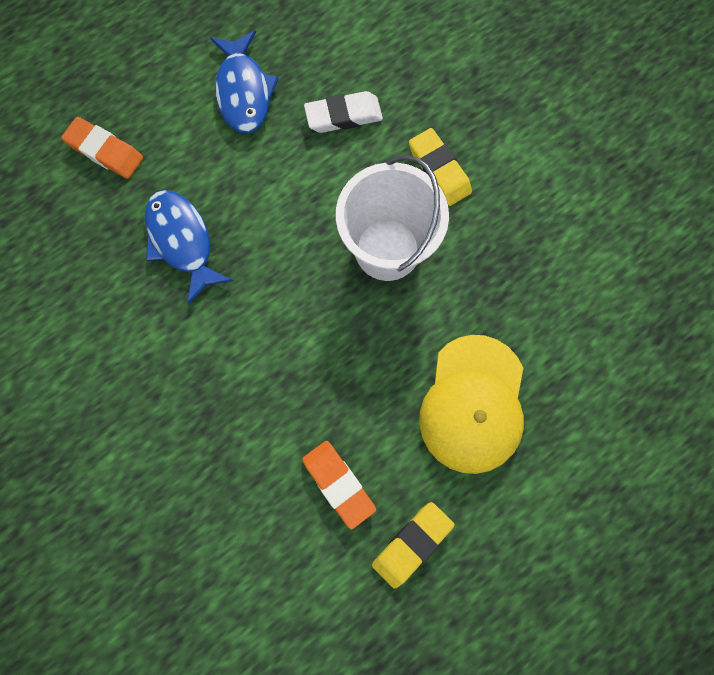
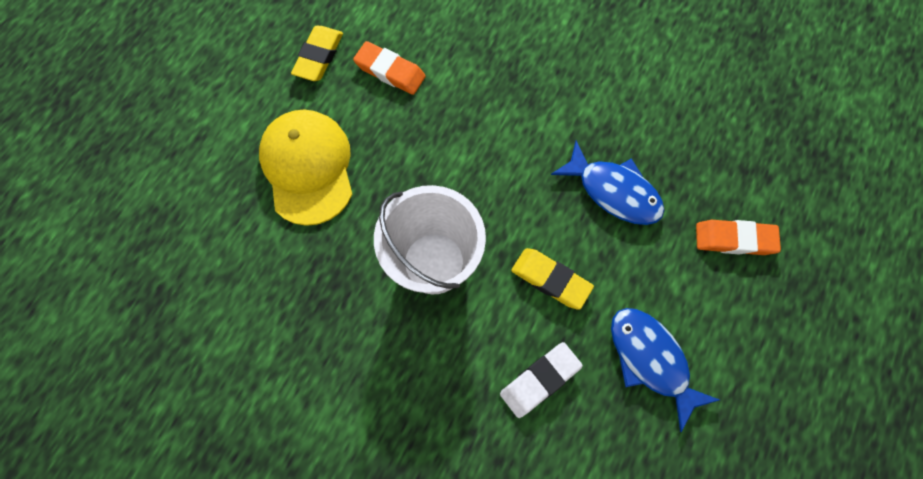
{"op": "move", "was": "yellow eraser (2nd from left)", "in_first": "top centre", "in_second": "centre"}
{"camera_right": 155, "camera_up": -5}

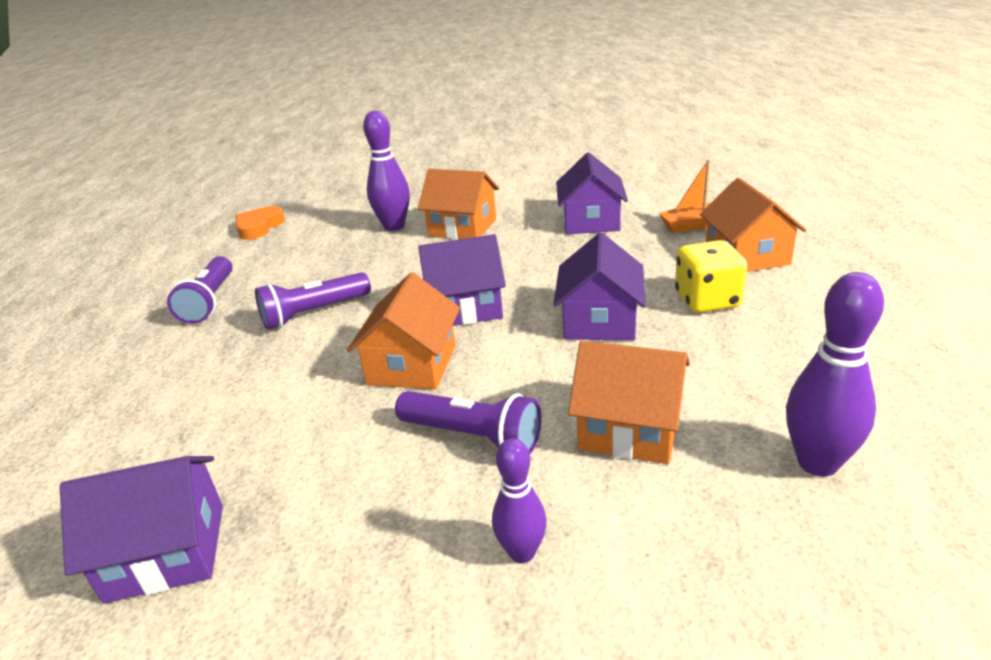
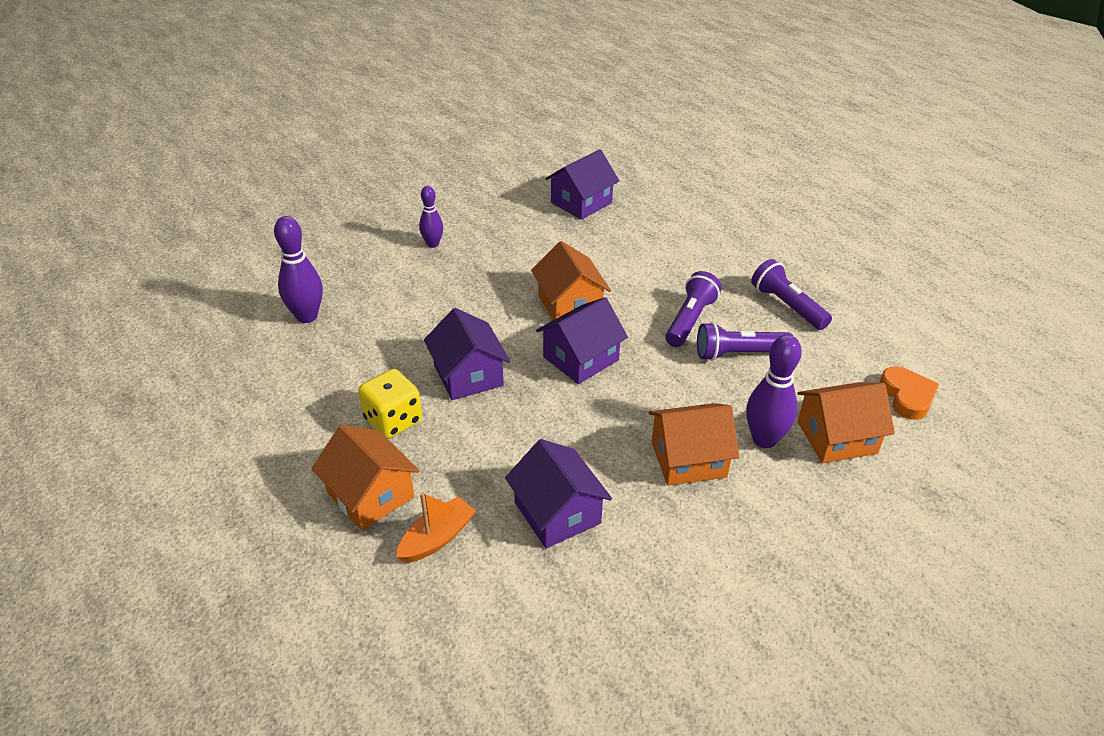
{"op": "move", "was": "purple torch (3rd from left in the first image)", "now": "purple torch (2nd from left)", "in_first": "centre", "in_second": "middle right"}
{"op": "move", "was": "bright orange house (3rd from left in the first image)", "now": "bright orange house (4th from left)", "in_first": "centre", "in_second": "middle right"}
{"camera_right": 145, "camera_up": 10}

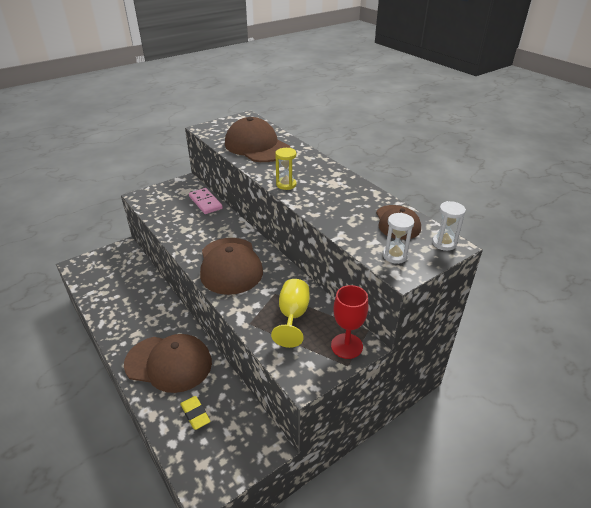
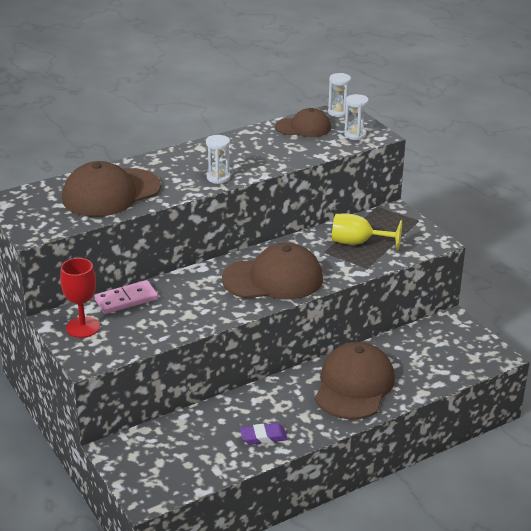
{"op": "move", "was": "crimson chalice", "in_first": "centre", "in_second": "middle left"}
{"op": "recolor", "was": "yellow hourglass", "now": "snow-white hourglass (1st from left)", "in_first": "top centre", "in_second": "top centre"}
{"op": "insert", "now": "purple eraser", "in_second": "bottom centre"}
{"op": "delete", "was": "yellow eraser", "in_first": "bottom left"}
{"camera_right": -85, "camera_up": -5}

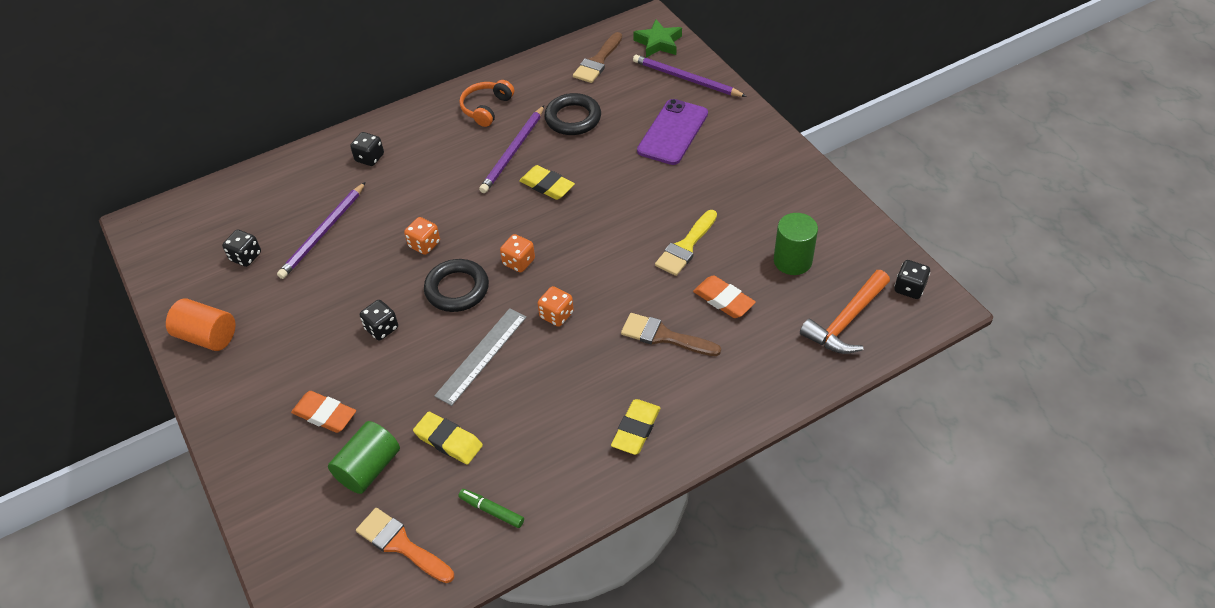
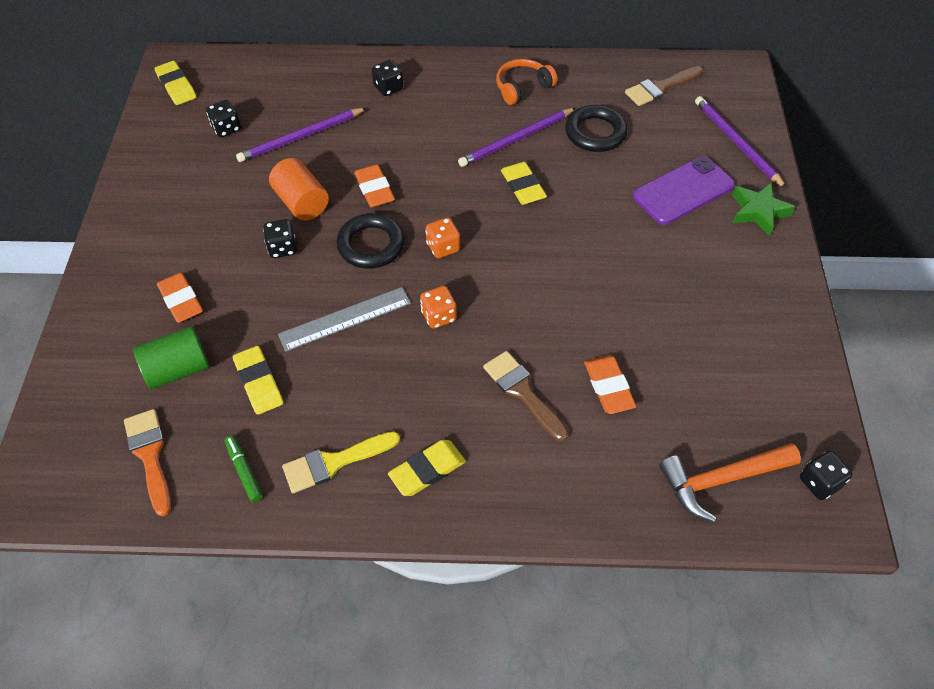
{"op": "insert", "now": "yellow eraser (1st from left)", "in_second": "top left"}
{"op": "move", "was": "bright orange solid cylinder", "in_first": "middle left", "in_second": "top left"}
{"op": "move", "was": "yellow paintbrush", "in_first": "centre", "in_second": "bottom centre"}
{"op": "replace", "was": "bright orange die (1st from left)", "now": "bright orange eraser (2nd from left)", "in_first": "centre", "in_second": "top centre"}
{"op": "move", "was": "leaf-green five-pointed star", "in_first": "top centre", "in_second": "top right"}
{"op": "delete", "was": "leaf-green solid cylinder (2nd from left)", "in_first": "centre"}
{"camera_right": 30, "camera_up": 5}

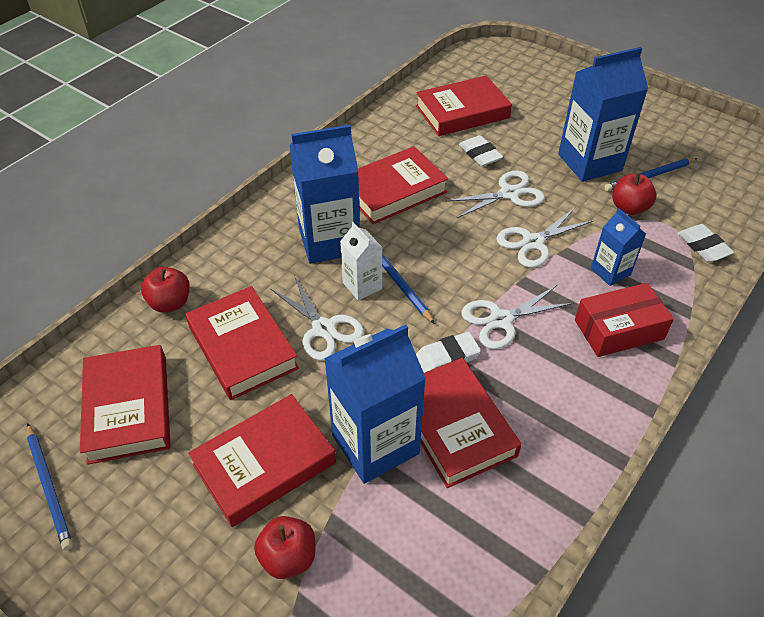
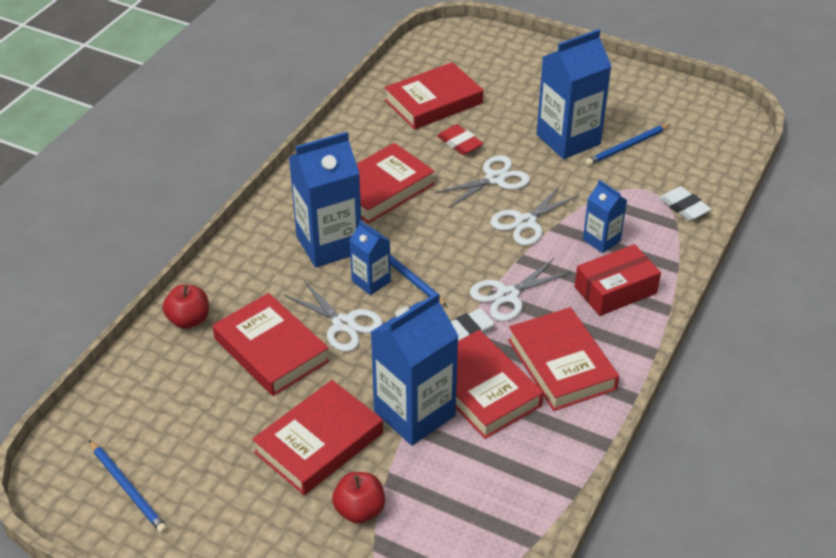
{"op": "recolor", "was": "snow-white carton", "now": "blue carton (2nd from left)", "in_first": "centre", "in_second": "centre"}
{"op": "recolor", "was": "snow-white eraser (2nd from left)", "now": "crimson eraser", "in_first": "top centre", "in_second": "top centre"}
{"op": "move", "was": "crimson book (1st from left in the first image)", "now": "crimson book (6th from left)", "in_first": "middle left", "in_second": "middle right"}
{"op": "delete", "was": "crimson toy apple (3rd from left)", "in_first": "top right"}
{"camera_right": -10, "camera_up": -5}

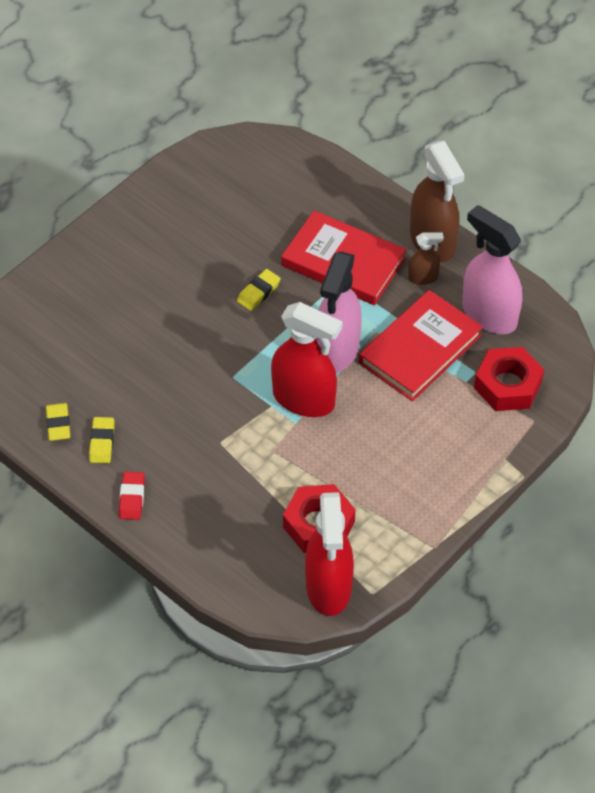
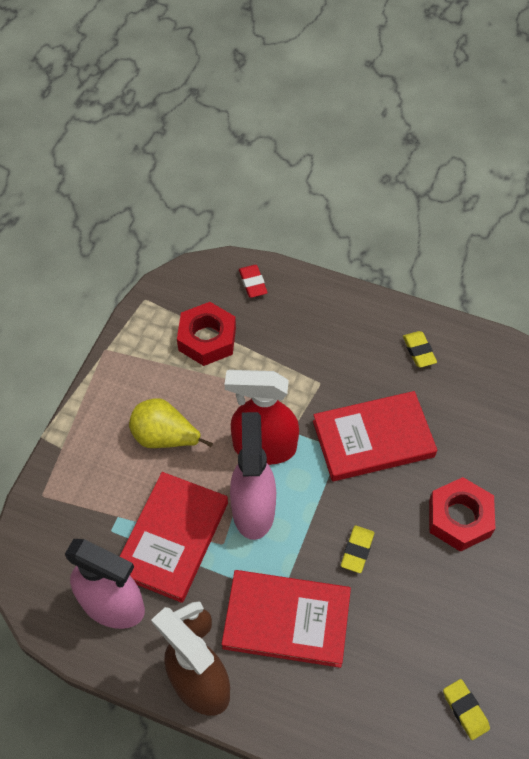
{"op": "insert", "now": "yellow pear", "in_second": "middle left"}
{"op": "move", "was": "crimson eraser", "in_first": "middle left", "in_second": "centre"}
{"op": "insert", "now": "crimson book (3rd from left)", "in_second": "middle right"}
{"op": "move", "was": "crimson hexagon nut (2nd from left)", "in_first": "middle right", "in_second": "bottom right"}
{"op": "move", "was": "yellow eraser (1st from left in the first image)", "now": "yellow eraser (3rd from left)", "in_first": "middle left", "in_second": "bottom right"}
{"op": "delete", "was": "crimson spray bottle (2nd from left)", "in_first": "bottom centre"}
{"camera_right": 160, "camera_up": 5}

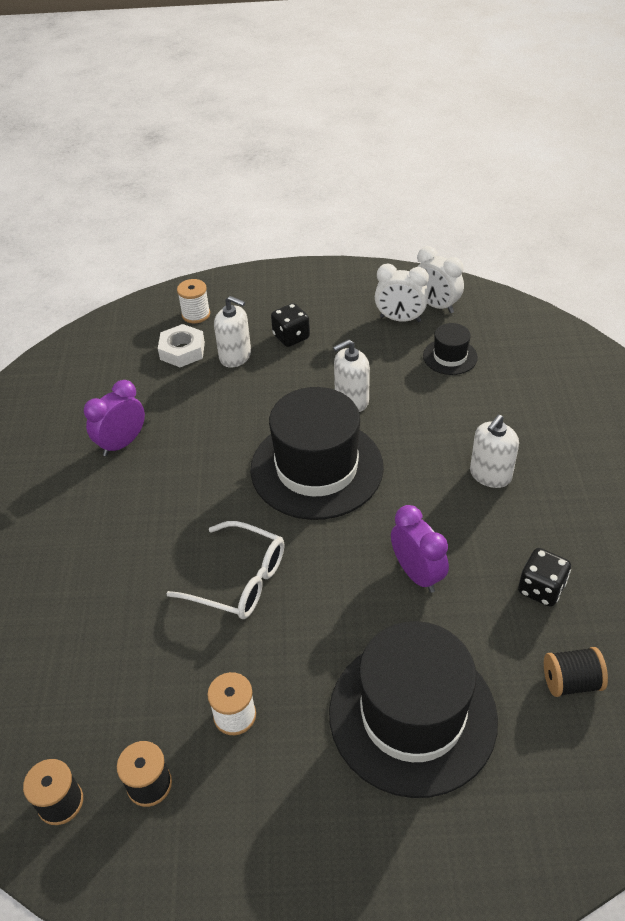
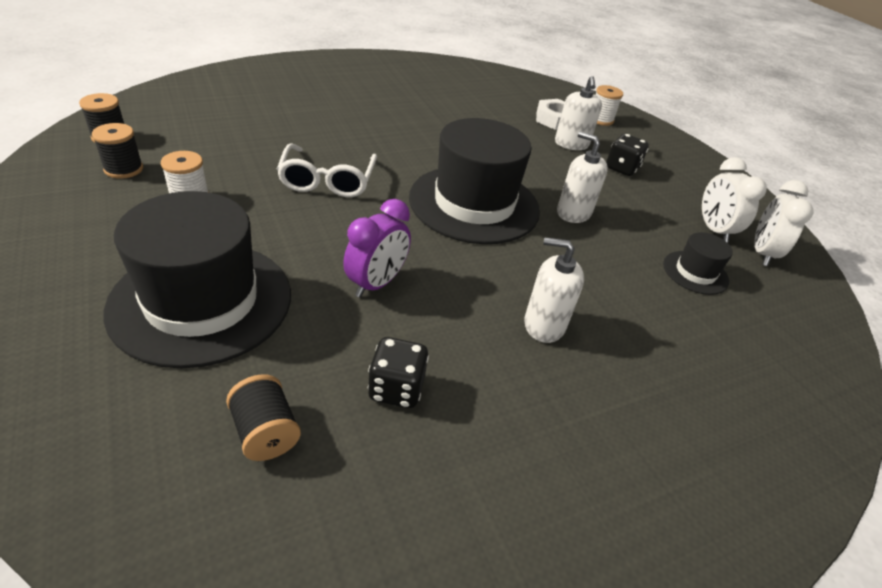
{"op": "delete", "was": "purple alarm clock (1st from left)", "in_first": "middle left"}
{"camera_right": 60, "camera_up": -5}

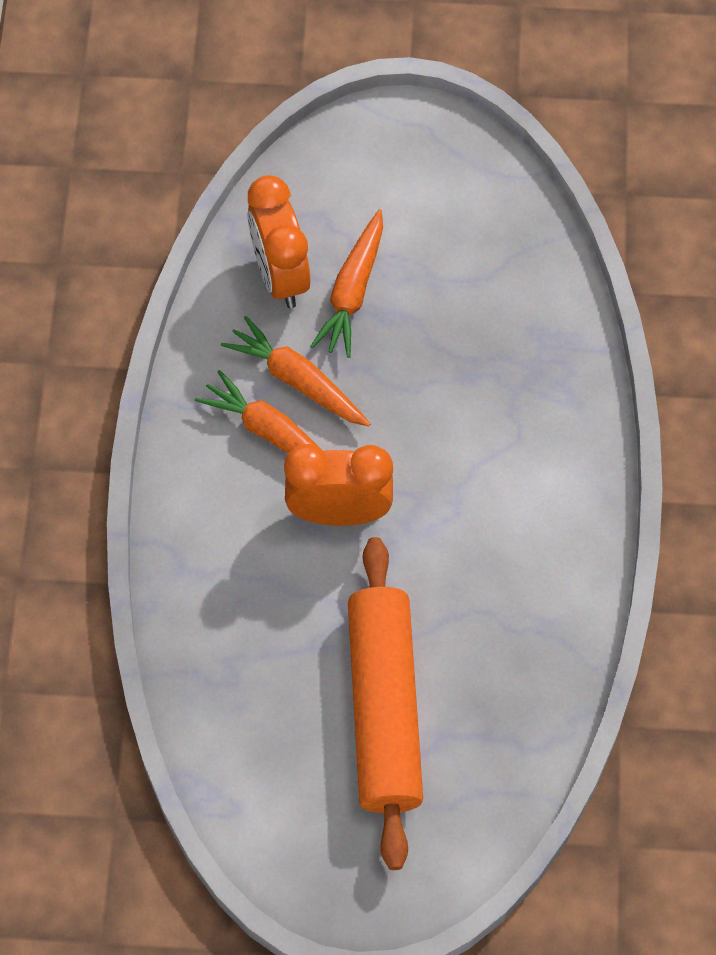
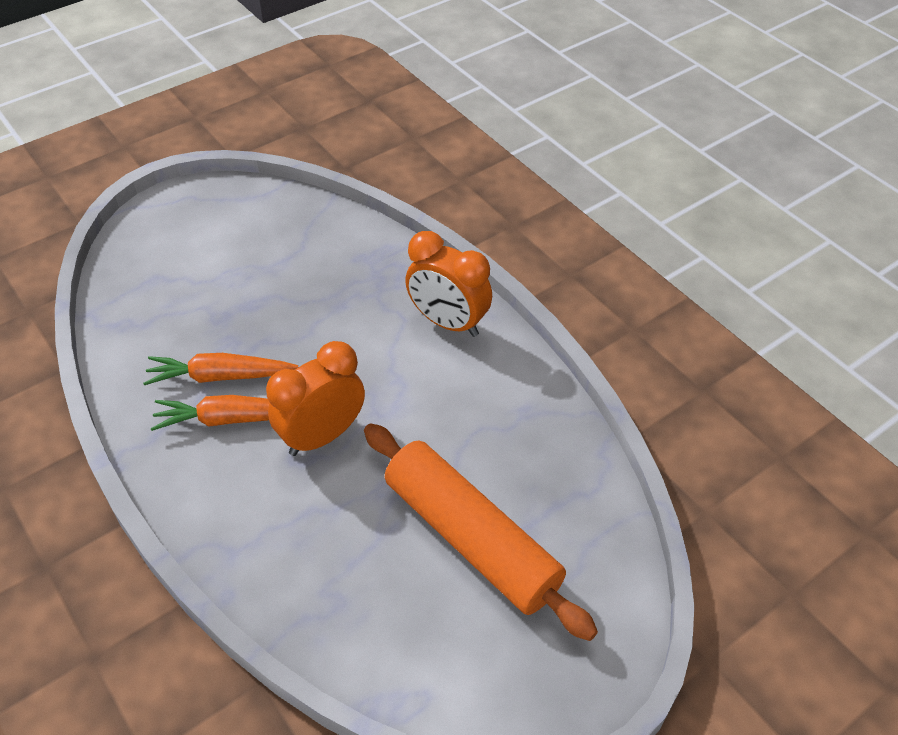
{"op": "move", "was": "bright orange alarm clock (1st from left in the first image)", "now": "bright orange alarm clock (2nd from left)", "in_first": "top centre", "in_second": "centre"}
{"op": "delete", "was": "bright orange carrot (3rd from left)", "in_first": "top centre"}
{"camera_right": -40, "camera_up": -15}

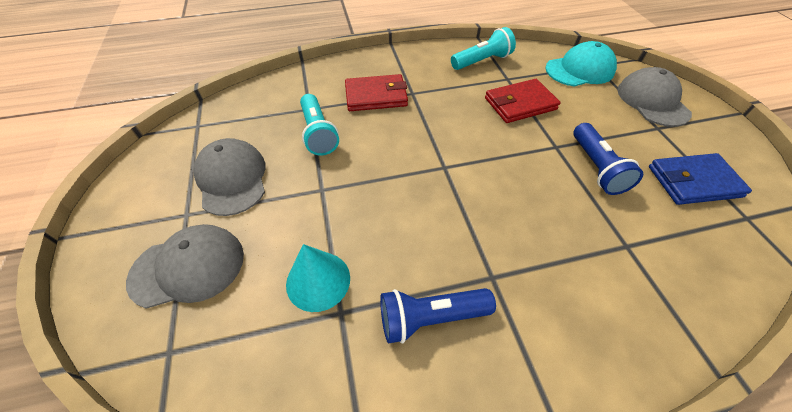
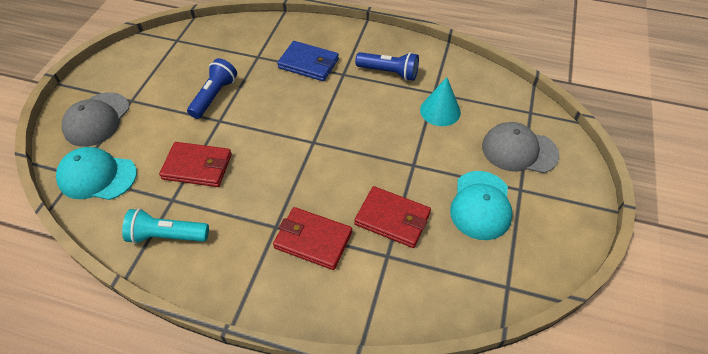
{"op": "move", "was": "blue billfold", "in_first": "middle right", "in_second": "top centre"}
{"op": "replace", "was": "teal torch (1st from left)", "now": "crimson billfold (3rd from left)", "in_first": "top centre", "in_second": "centre"}
{"op": "recolor", "was": "grey cap (2nd from left)", "now": "teal cap (2nd from left)", "in_first": "middle left", "in_second": "middle right"}
{"camera_right": -150, "camera_up": 0}

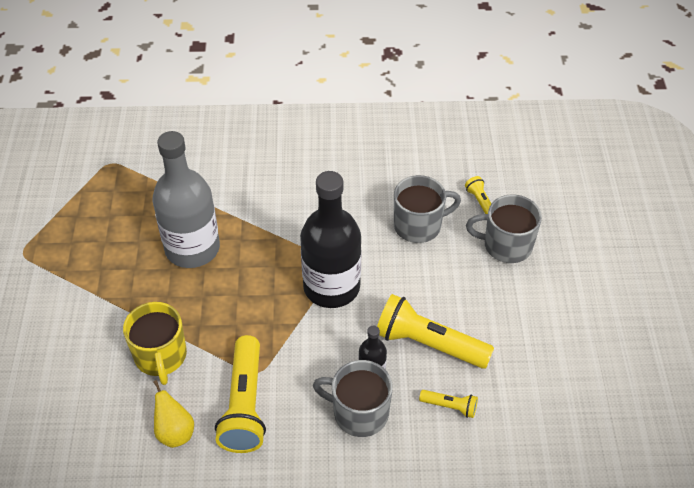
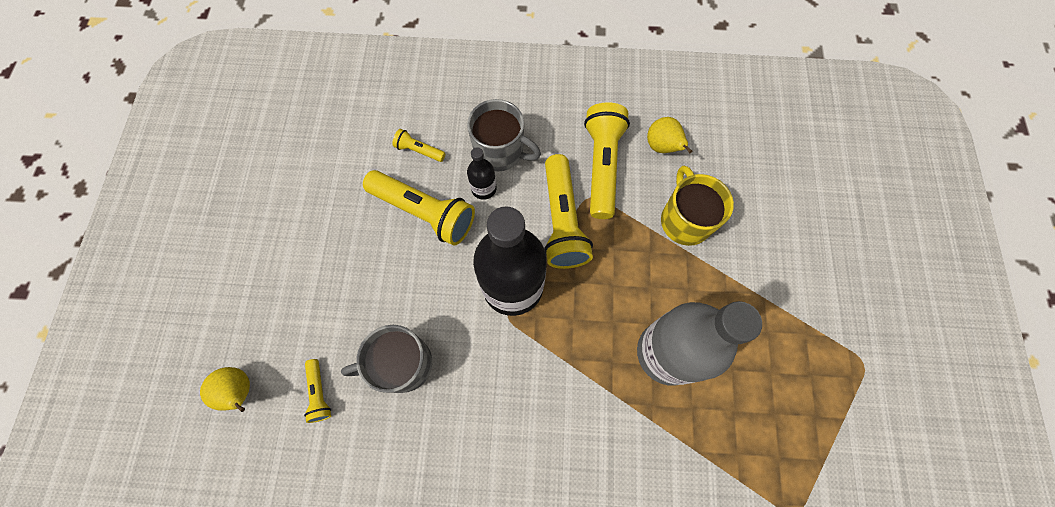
{"op": "insert", "now": "yellow pear (1st from left)", "in_second": "bottom left"}
{"op": "insert", "now": "yellow torch (4th from left)", "in_second": "centre"}
{"op": "delete", "was": "grey coffee mug (3rd from left)", "in_first": "middle right"}
{"camera_right": -175, "camera_up": 20}

